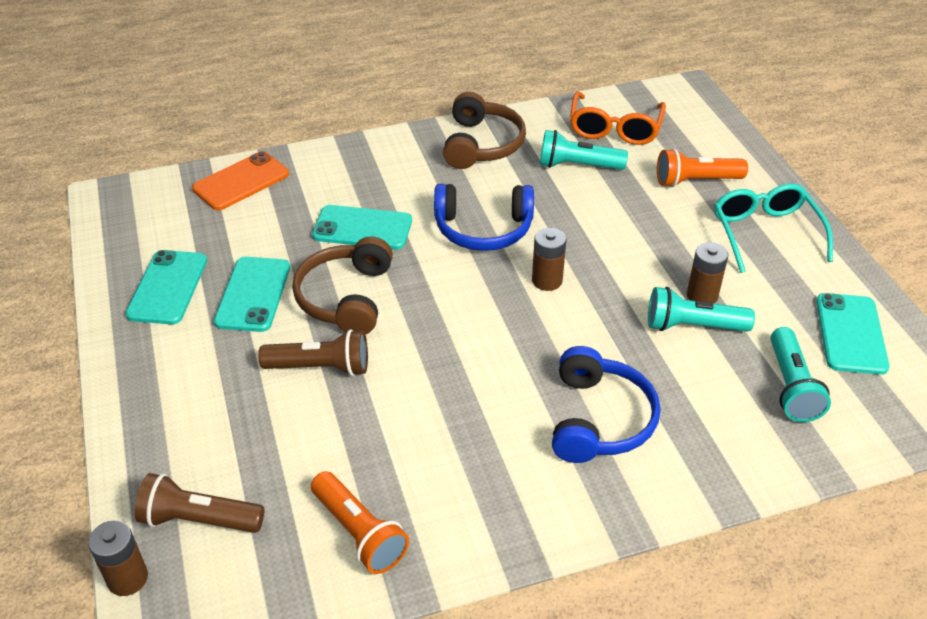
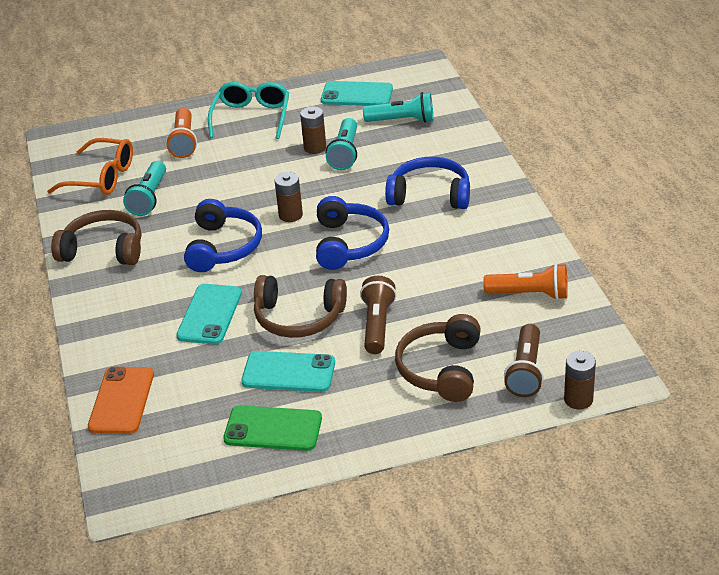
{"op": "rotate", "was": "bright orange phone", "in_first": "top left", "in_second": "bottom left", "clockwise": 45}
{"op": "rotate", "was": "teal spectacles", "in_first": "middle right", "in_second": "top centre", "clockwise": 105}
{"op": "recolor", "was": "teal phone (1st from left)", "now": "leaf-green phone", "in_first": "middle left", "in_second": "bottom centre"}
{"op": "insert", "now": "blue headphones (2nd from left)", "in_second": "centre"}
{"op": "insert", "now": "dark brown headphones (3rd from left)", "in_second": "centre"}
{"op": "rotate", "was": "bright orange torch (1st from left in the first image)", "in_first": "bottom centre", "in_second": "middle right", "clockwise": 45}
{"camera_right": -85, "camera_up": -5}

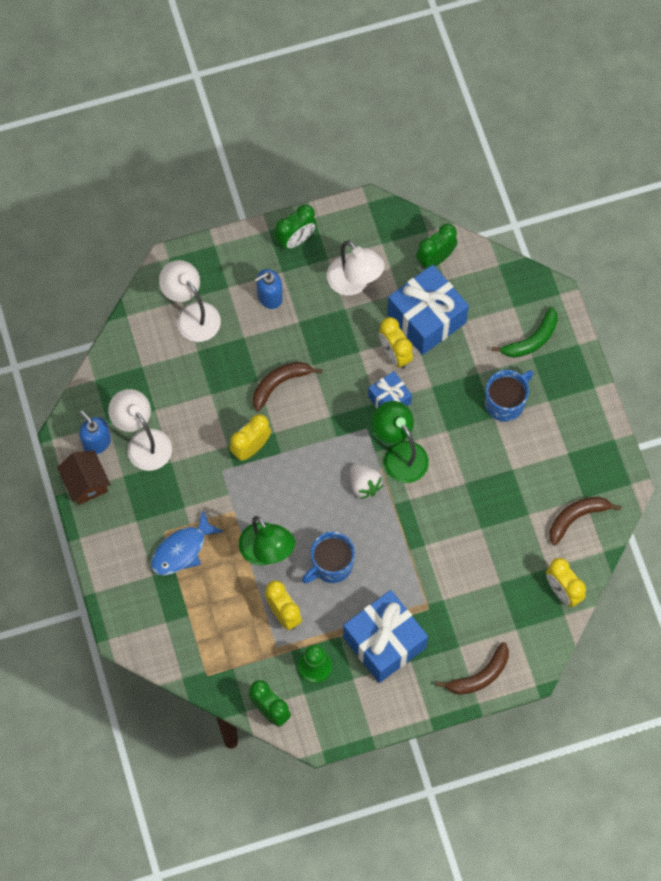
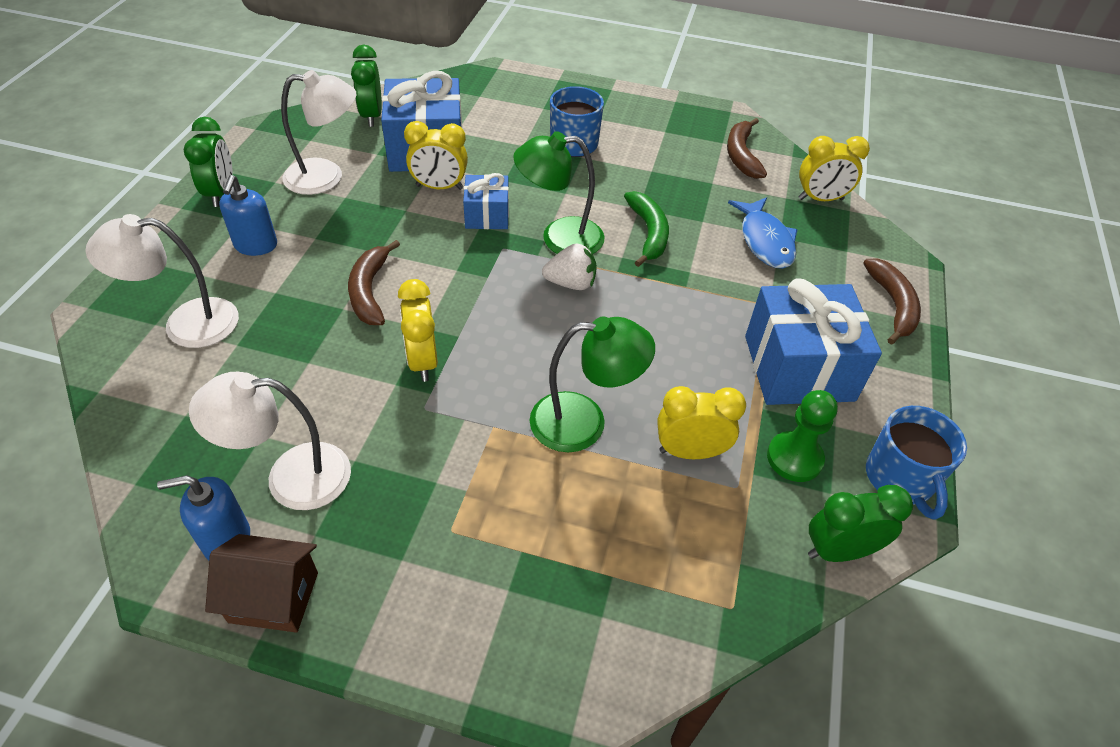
{"op": "move", "was": "leaf-green banana", "in_first": "middle right", "in_second": "top centre"}
{"op": "move", "was": "blue fish figure", "in_first": "middle left", "in_second": "top right"}
{"op": "move", "was": "blue coffee mug (1st from left in the first image)", "now": "blue coffee mug (2nd from left)", "in_first": "centre", "in_second": "middle right"}
{"camera_right": -60, "camera_up": -20}

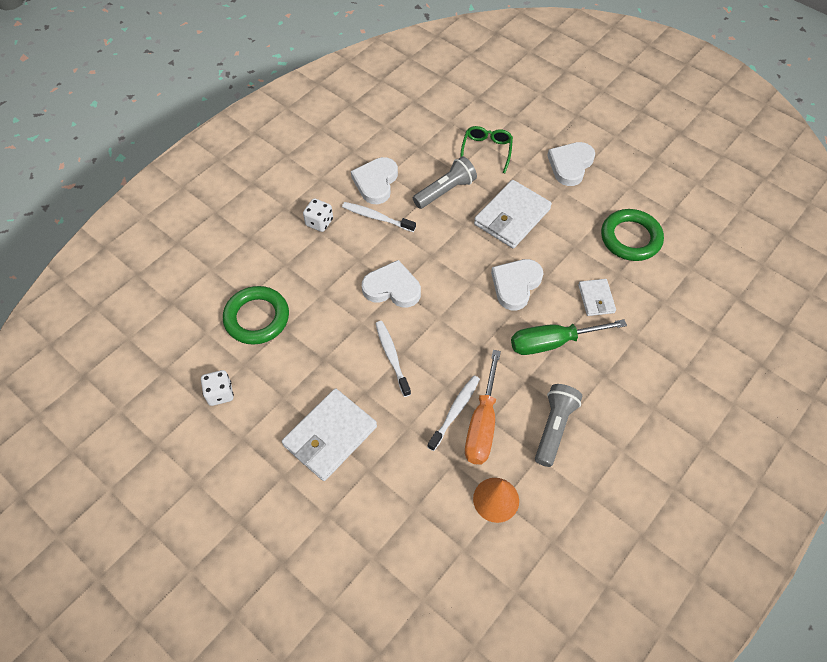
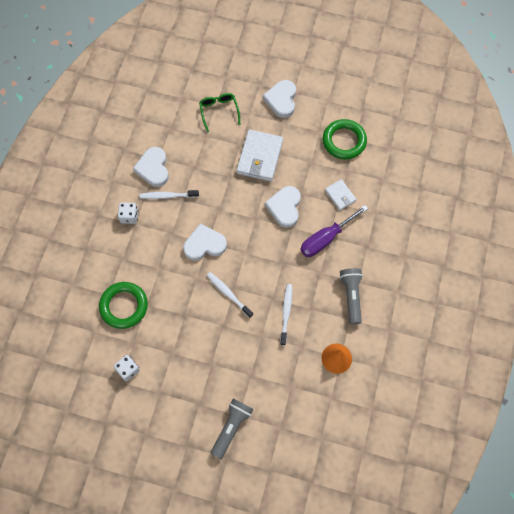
{"op": "move", "was": "grey torch (1st from left)", "in_first": "top centre", "in_second": "bottom centre"}
{"op": "recolor", "was": "leaf-green hand screwdriver", "now": "purple hand screwdriver", "in_first": "middle right", "in_second": "centre"}
{"op": "delete", "was": "snow-white billfold (1st from left)", "in_first": "centre"}
{"op": "delete", "was": "bright orange hand screwdriver", "in_first": "centre"}
{"camera_right": -25, "camera_up": 10}

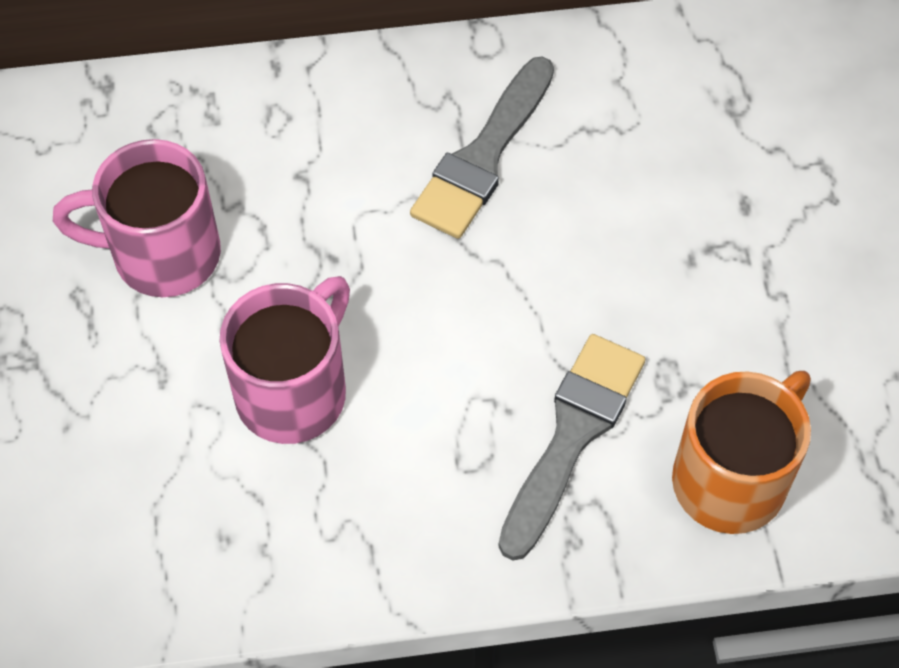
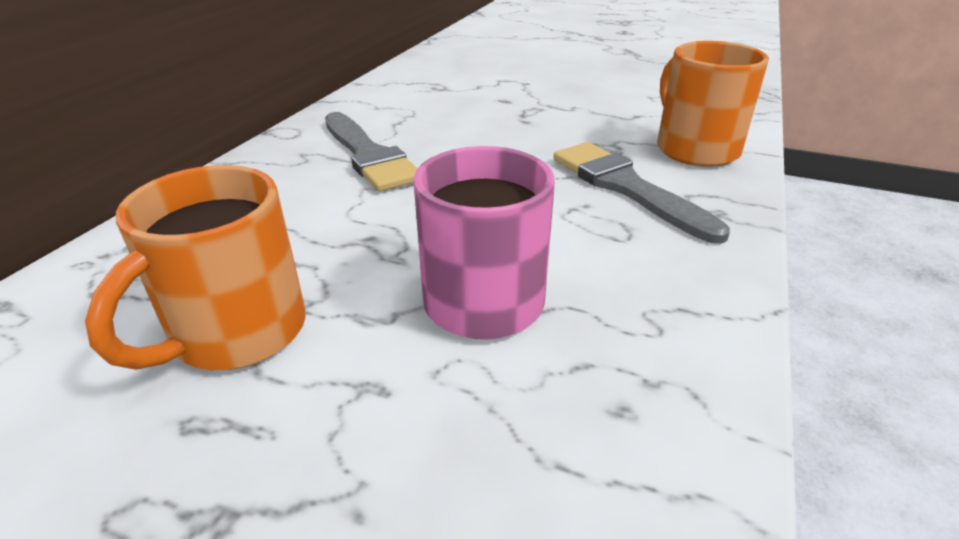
{"op": "recolor", "was": "rose-pink coffee mug (1st from left)", "now": "bright orange coffee mug (1st from left)", "in_first": "top left", "in_second": "middle left"}
{"camera_right": -60, "camera_up": -25}

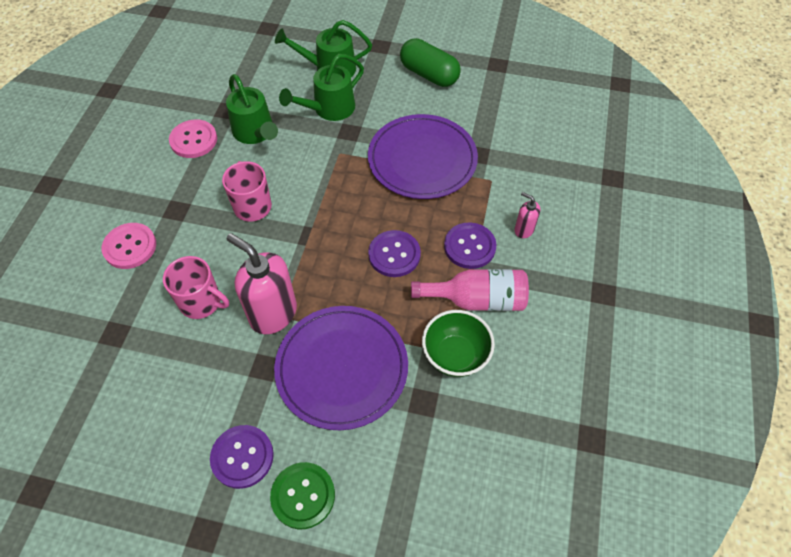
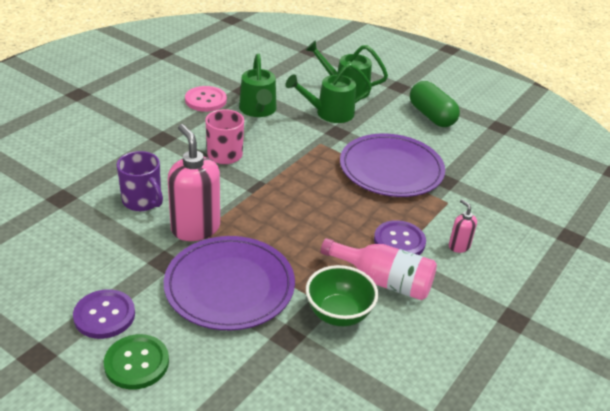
{"op": "recolor", "was": "rose-pink coffee mug (1st from left)", "now": "purple coffee mug", "in_first": "middle left", "in_second": "middle left"}
{"op": "delete", "was": "rose-pink sewing button (1st from left)", "in_first": "middle left"}
{"op": "delete", "was": "purple sewing button (2nd from left)", "in_first": "centre"}
{"camera_right": 20, "camera_up": -20}

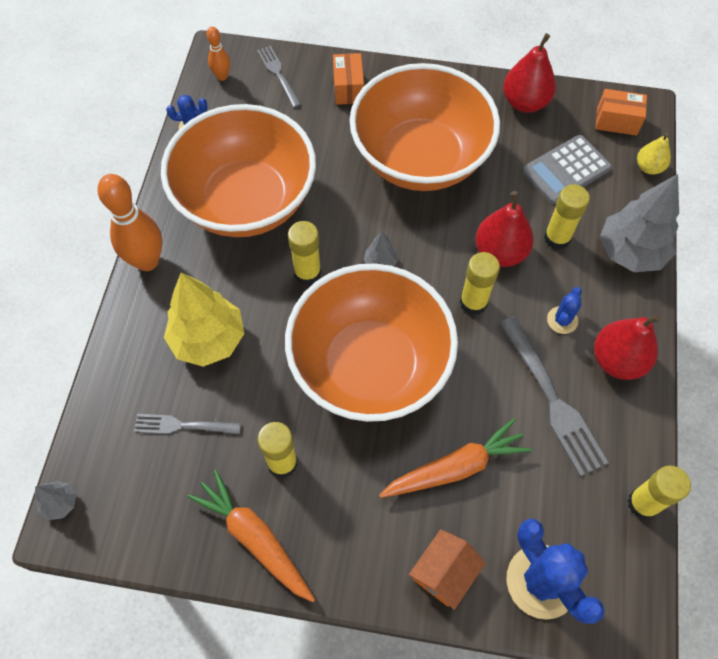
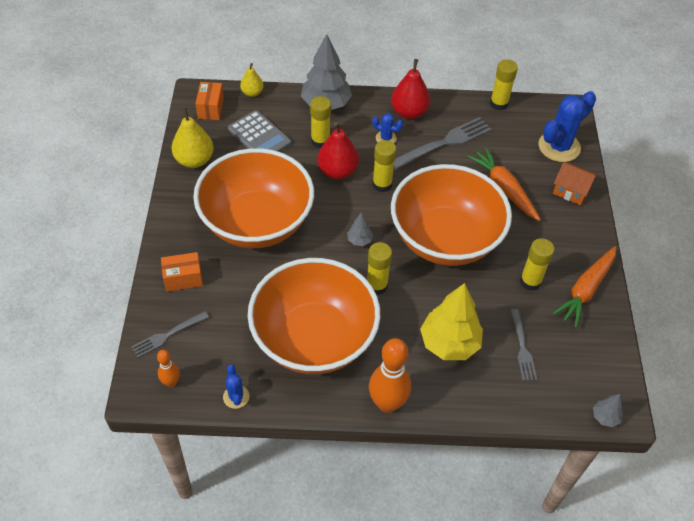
{"op": "recolor", "was": "crimson pear (2nd from left)", "now": "yellow pear (1st from left)", "in_first": "top right", "in_second": "top left"}
{"camera_right": -100, "camera_up": -10}

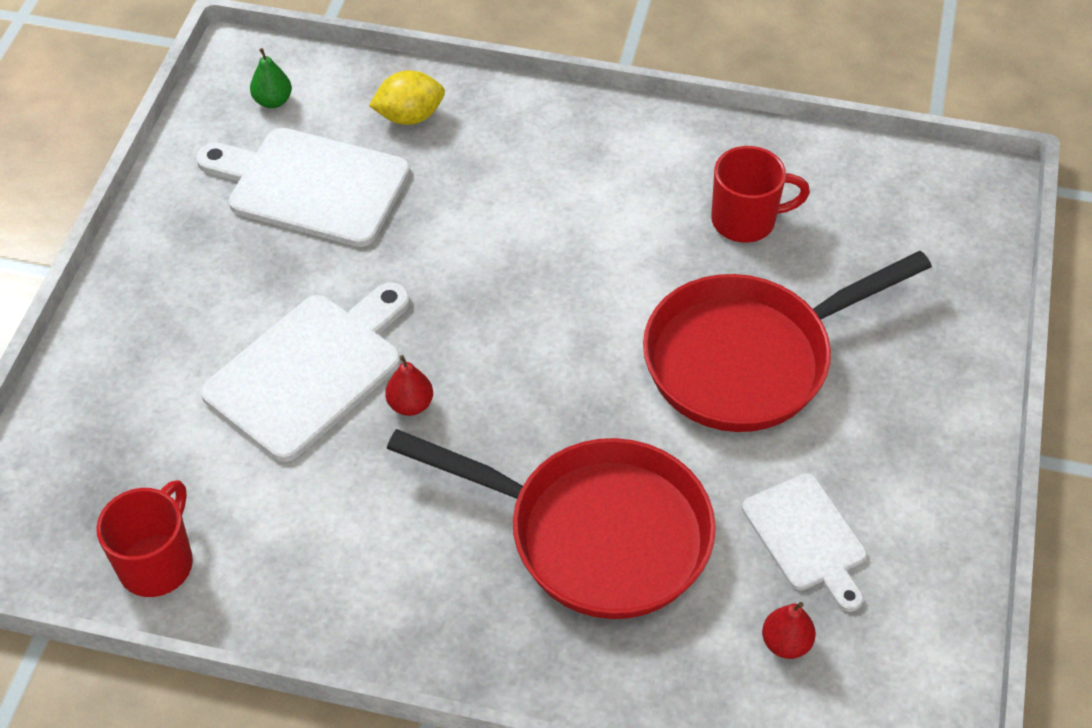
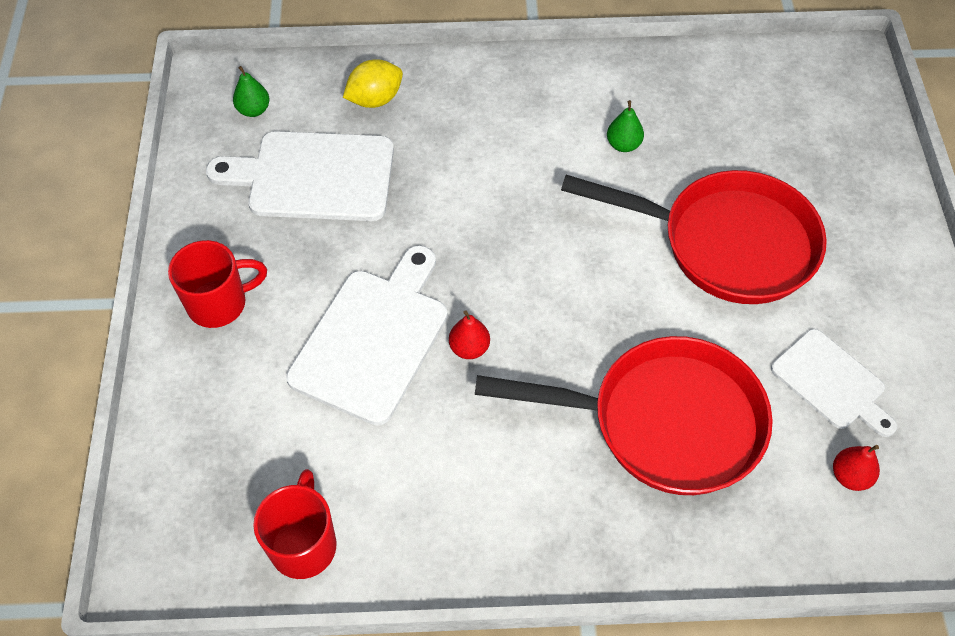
{"op": "move", "was": "crimson coffee mug (2nd from left in the first image)", "now": "crimson coffee mug (1st from left)", "in_first": "top right", "in_second": "middle left"}
{"op": "rotate", "was": "crimson skillet (2nd from left)", "in_first": "middle right", "in_second": "middle right", "clockwise": -120}
{"op": "insert", "now": "leaf-green pear (2nd from left)", "in_second": "top centre"}
{"camera_right": -15, "camera_up": 5}

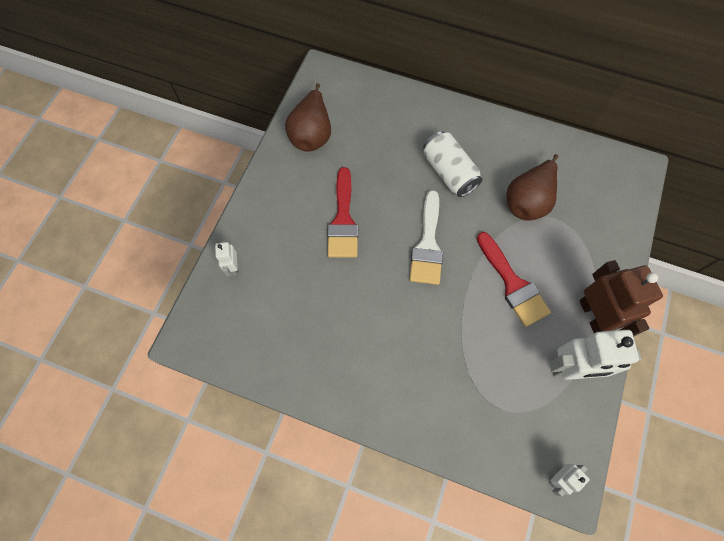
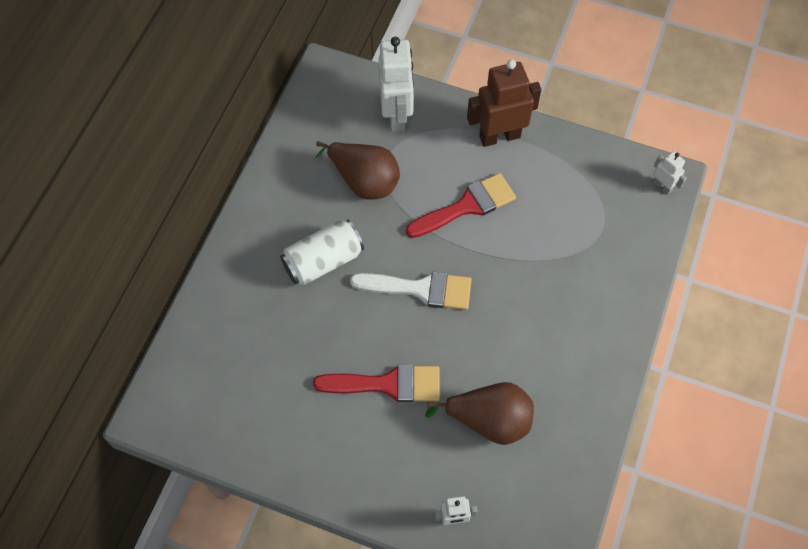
{"op": "move", "was": "snow-white robot (3rd from left in the first image)", "now": "snow-white robot (1st from left)", "in_first": "middle right", "in_second": "top centre"}
{"op": "move", "was": "dark brown pear (1st from left in the first image)", "now": "dark brown pear (2nd from left)", "in_first": "top centre", "in_second": "bottom centre"}
{"camera_right": -90, "camera_up": -5}

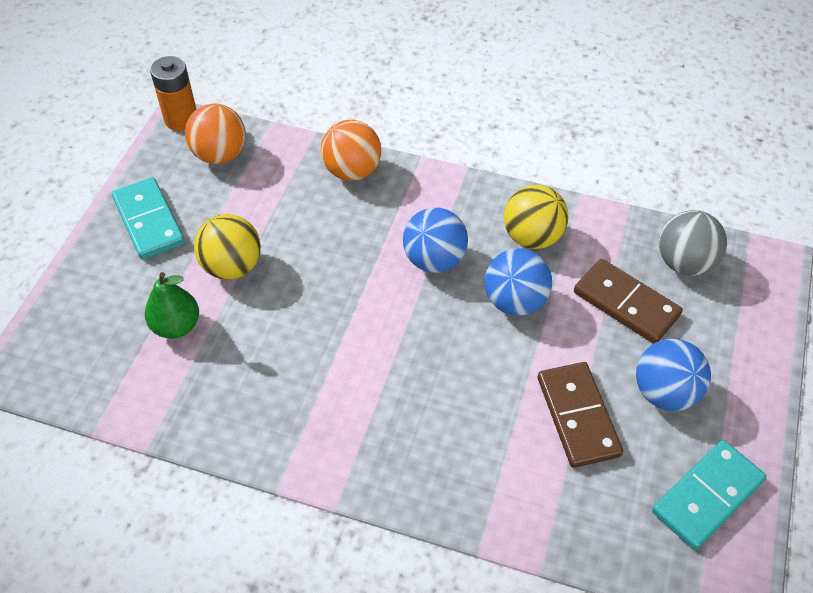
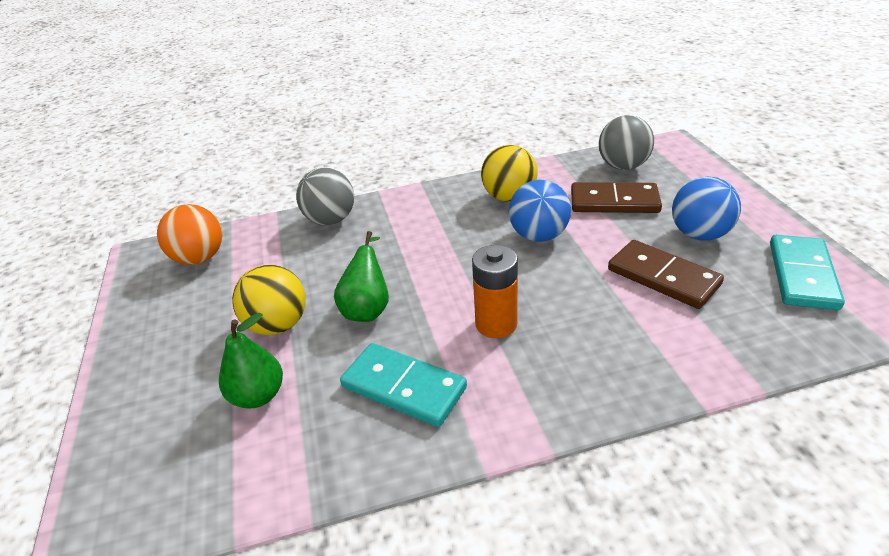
{"op": "recolor", "was": "bright orange ball (2nd from left)", "now": "grey ball (1st from left)", "in_first": "top centre", "in_second": "centre"}
{"op": "insert", "now": "leaf-green pear (2nd from left)", "in_second": "centre"}
{"op": "move", "was": "teal domino (1st from left)", "in_first": "middle left", "in_second": "bottom centre"}
{"op": "move", "was": "bright orange AA battery", "in_first": "top left", "in_second": "centre"}
{"op": "delete", "was": "blue ball (1st from left)", "in_first": "centre"}
{"camera_right": -30, "camera_up": -15}

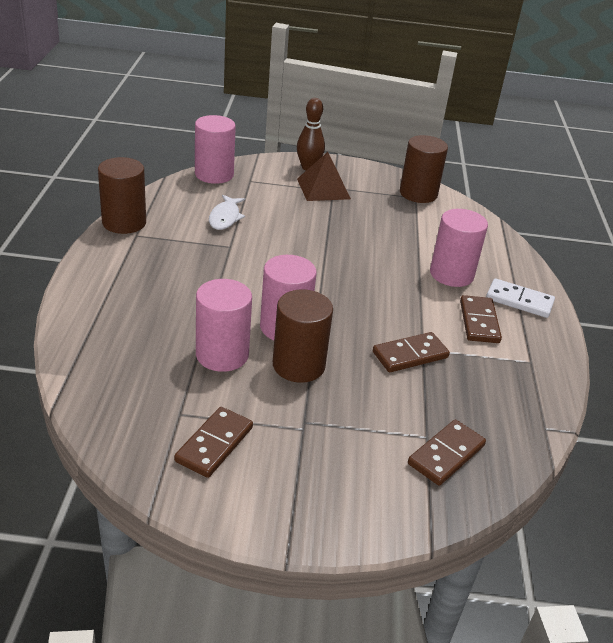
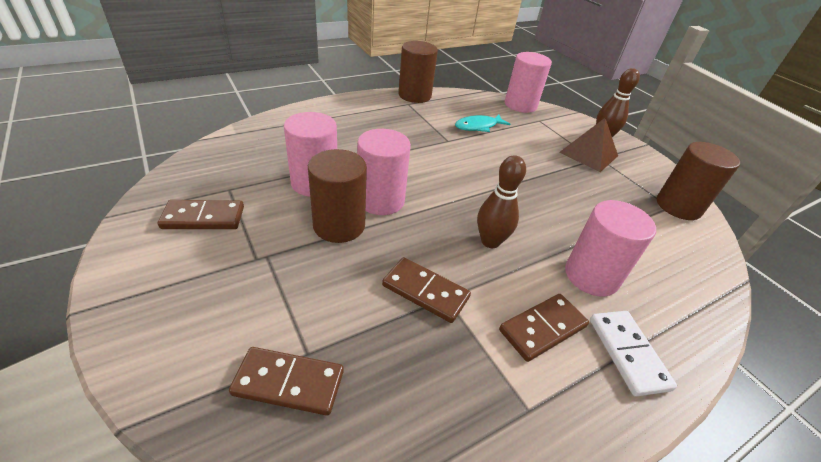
{"op": "recolor", "was": "snow-white fish figure", "now": "teal fish figure", "in_first": "top centre", "in_second": "top centre"}
{"op": "insert", "now": "dark brown tenpin (1st from left)", "in_second": "centre"}
{"camera_right": 55, "camera_up": 5}

